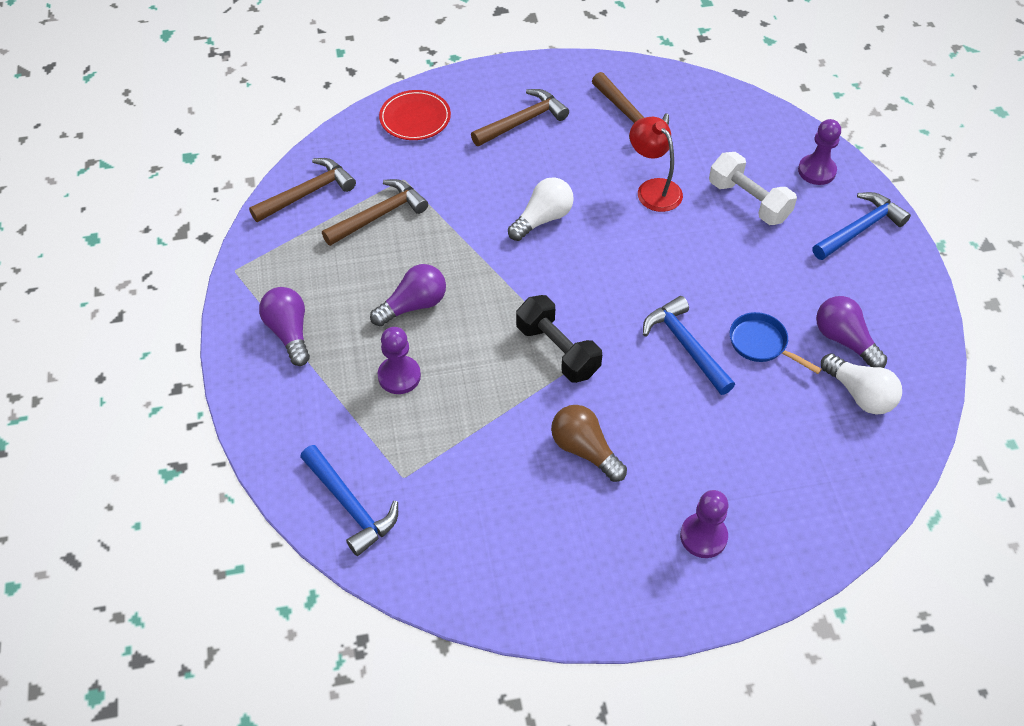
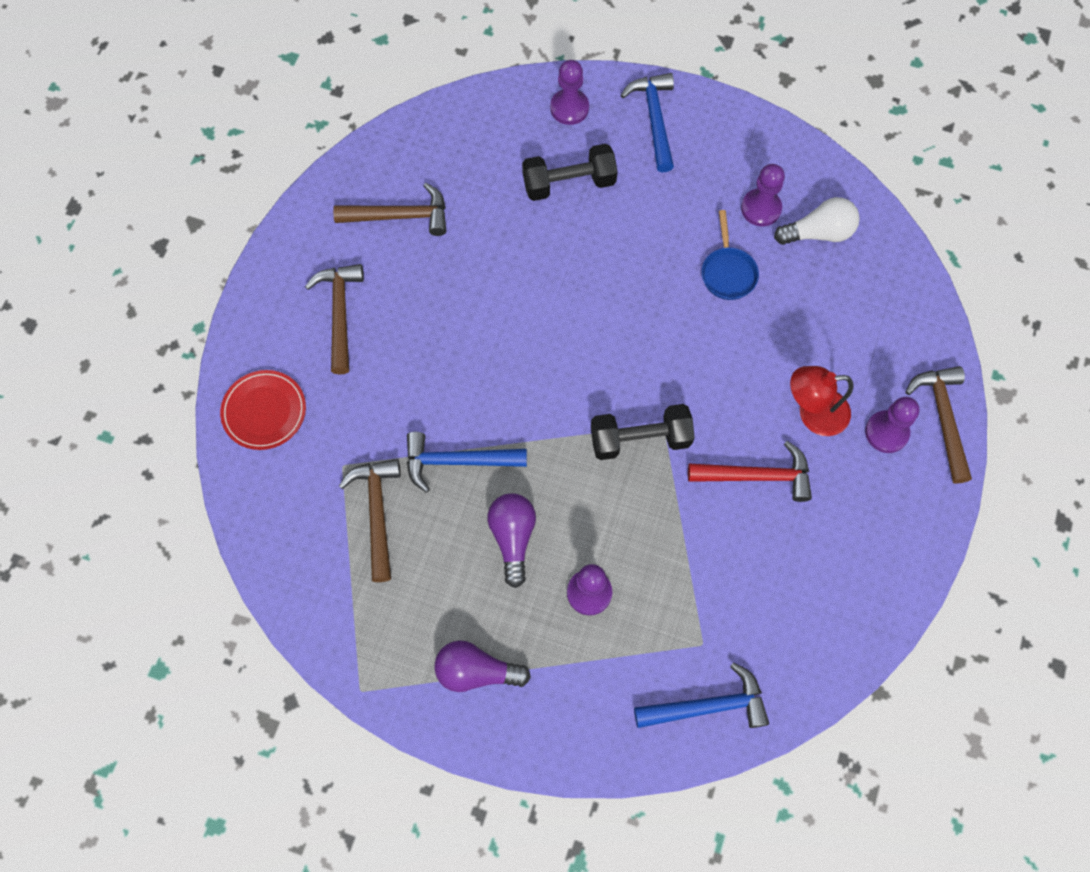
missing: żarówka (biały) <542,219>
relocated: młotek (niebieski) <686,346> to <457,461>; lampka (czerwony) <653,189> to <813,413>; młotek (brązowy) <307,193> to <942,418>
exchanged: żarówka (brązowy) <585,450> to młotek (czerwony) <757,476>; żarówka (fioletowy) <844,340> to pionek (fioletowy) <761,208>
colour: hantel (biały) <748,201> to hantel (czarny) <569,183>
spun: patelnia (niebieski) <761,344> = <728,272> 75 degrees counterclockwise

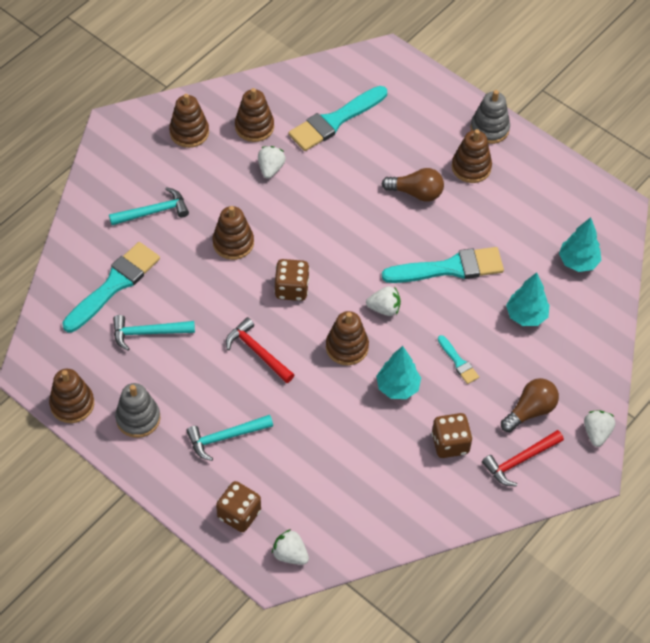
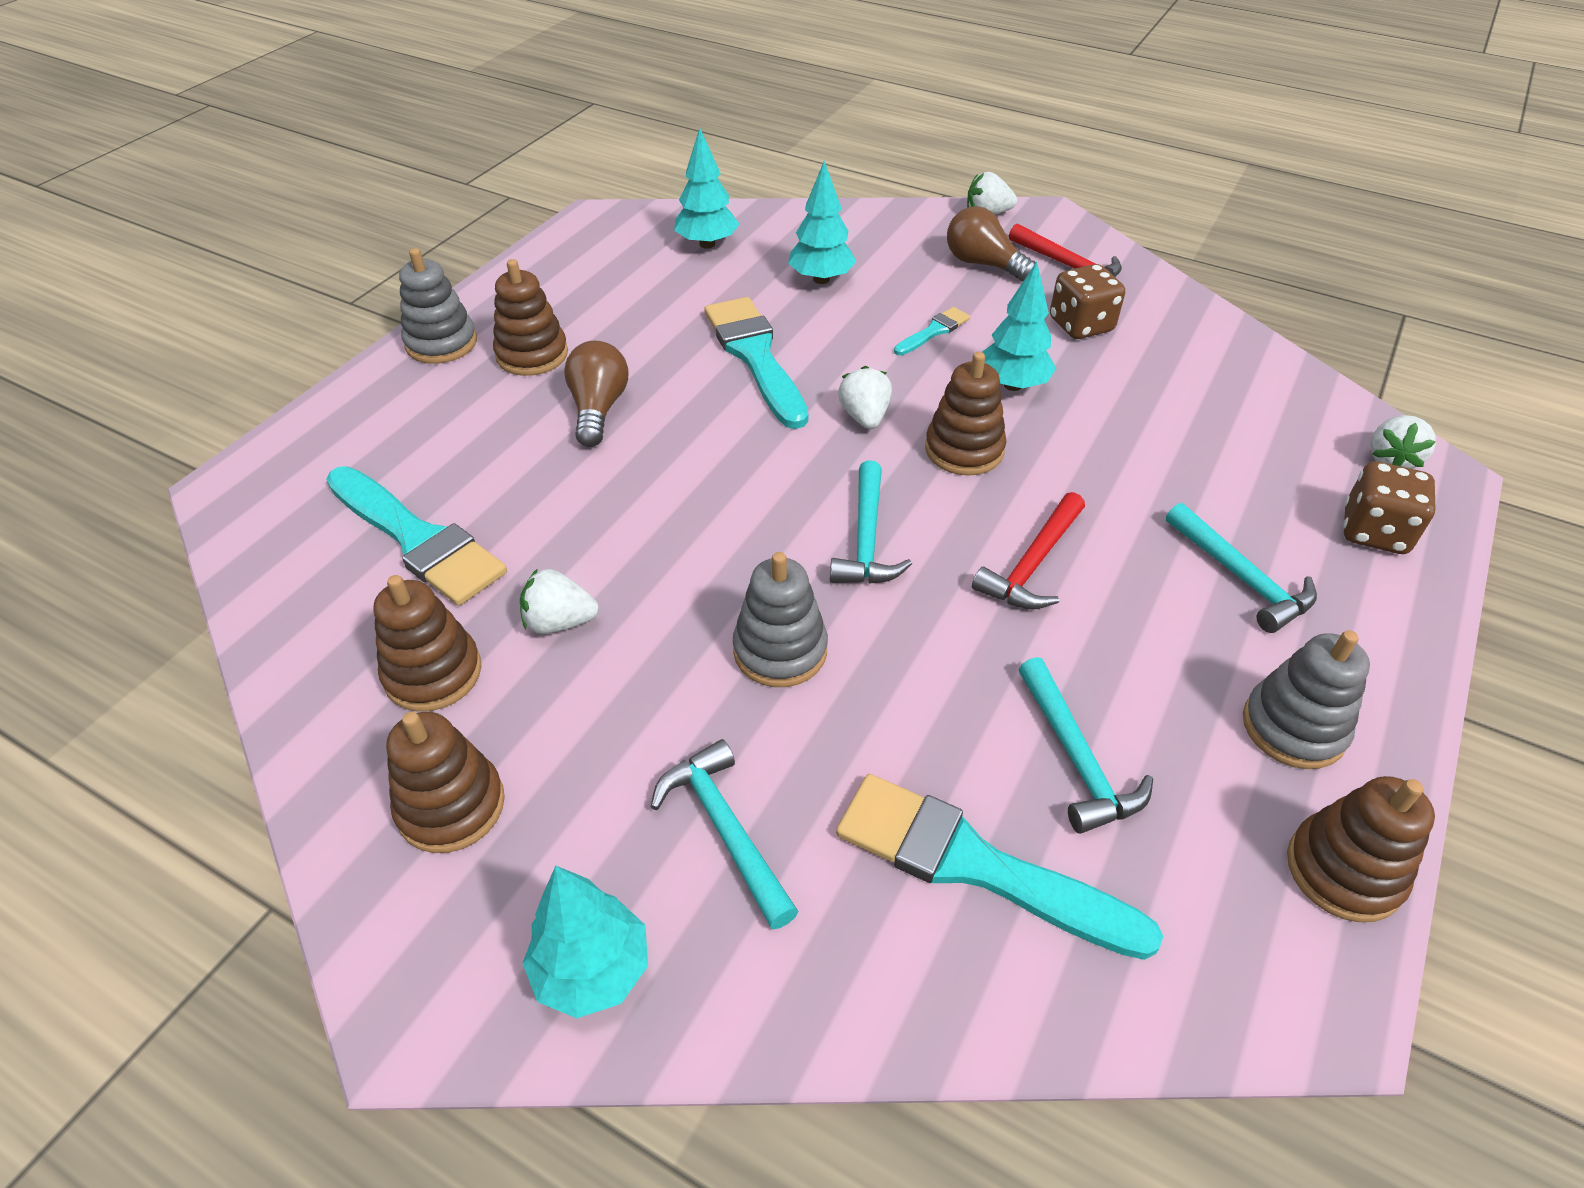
appeared: drzewko (turkusowy) <592,970>
exchanged: kostka do gry (brązowy) <292,289> to młotek (turkusowy) <867,539>
colour: zabawka nakładanka (brązowy) <233,243> to zabawka nakładanka (szary) <780,650>

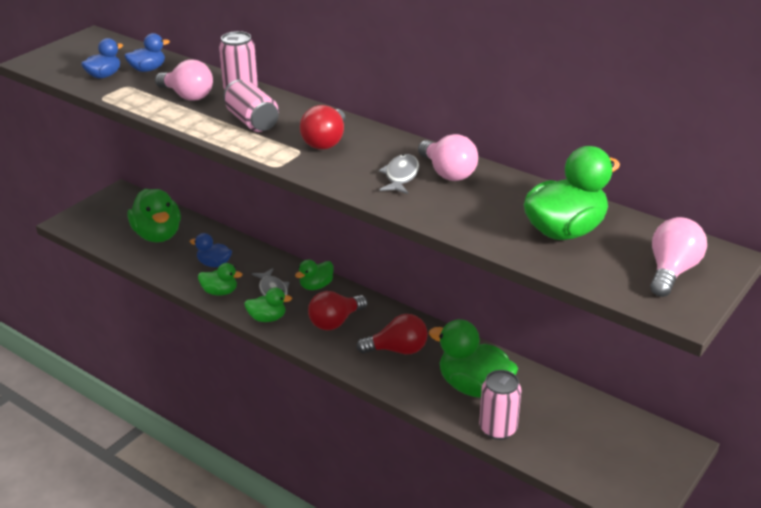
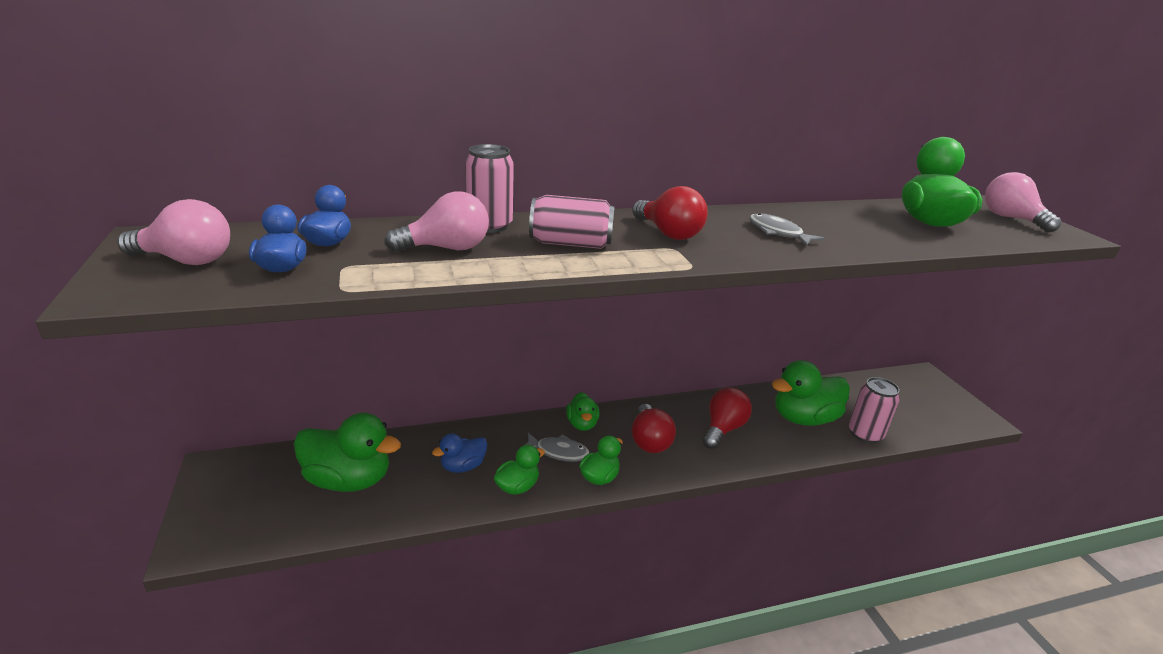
relocated: żarówka (różowy) <448,173> to <186,260>

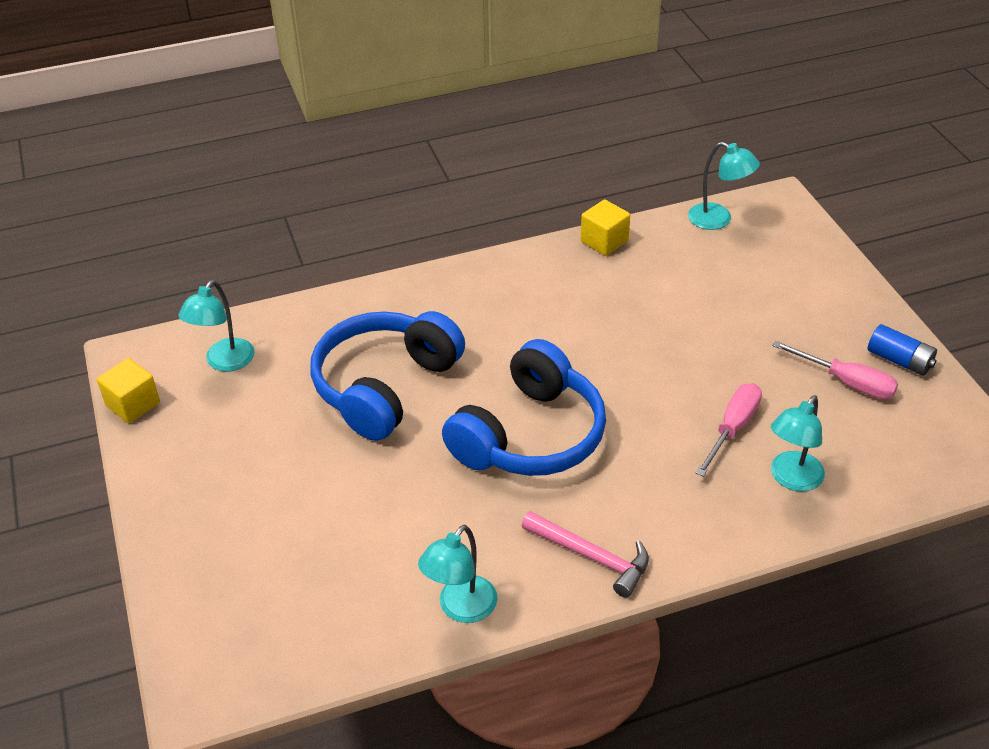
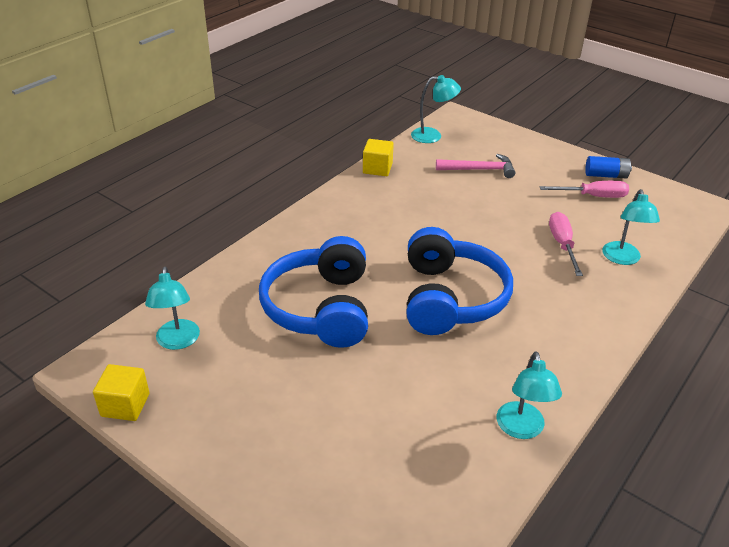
relocated: młotek (różowy) <591,557> to <479,170>

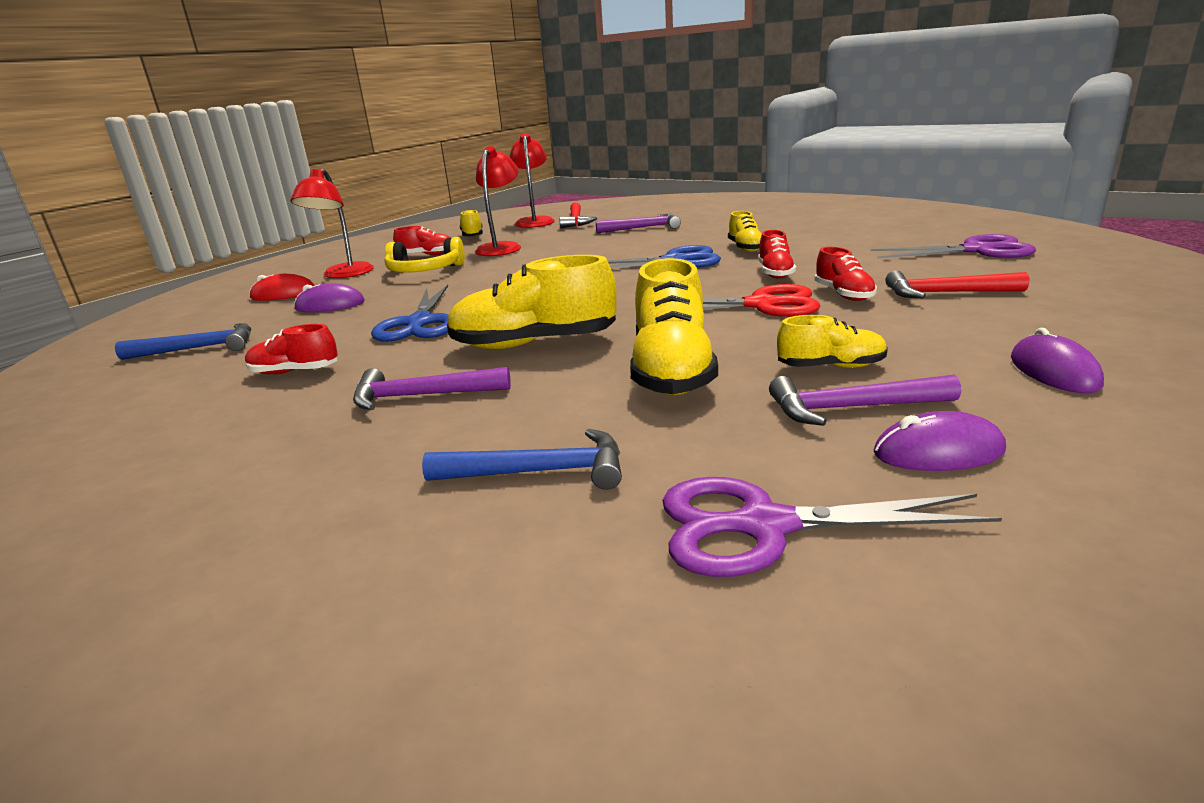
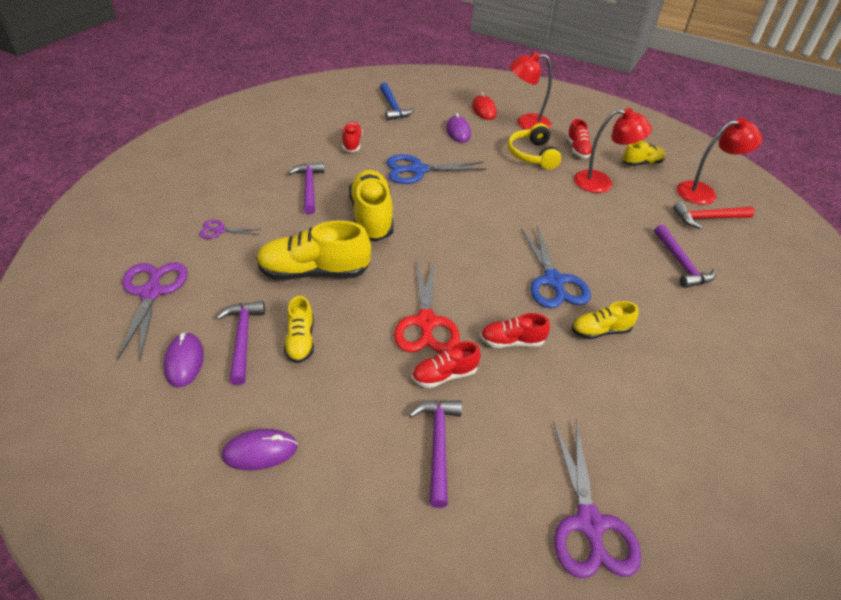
exchanged: młotek (niebieski) <539,472> to nożyczki (fioletowy) <220,230>
colour: młotek (czerwony) <946,293> to młotek (fioletowy) <438,445>

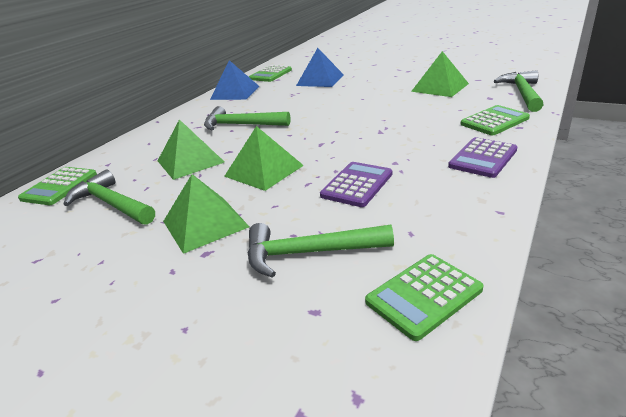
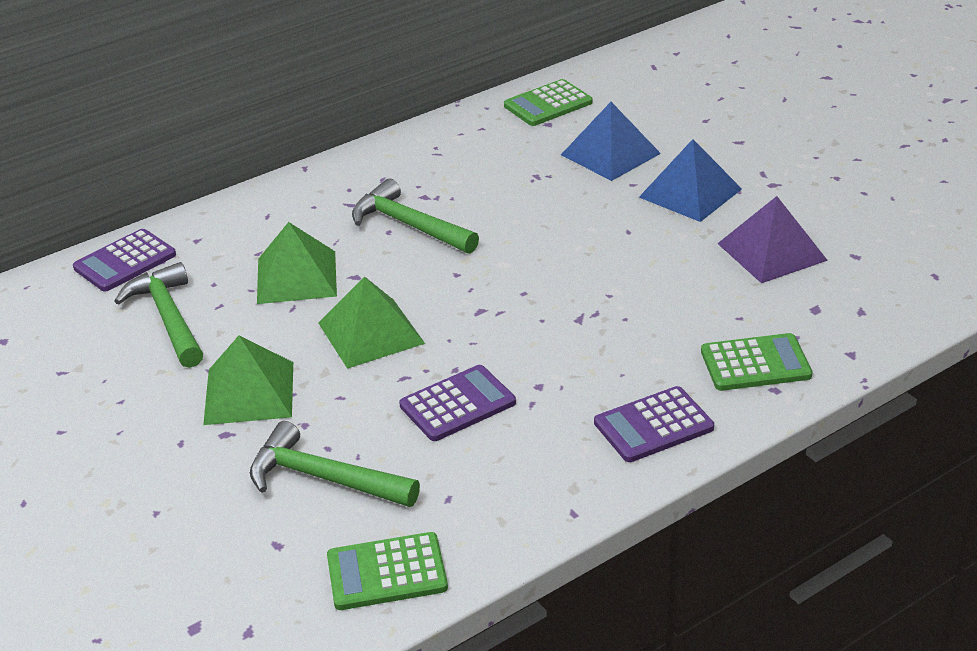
missing: młotek (zielony) <522,93>
relocated: piramida (niebieski) <235,92> to <690,193>
colour: kalkulator (zielony) <59,186> to kalkulator (fioletowy) <125,261>; piramida (zielony) <440,87> to piramida (fioletowy) <772,251>

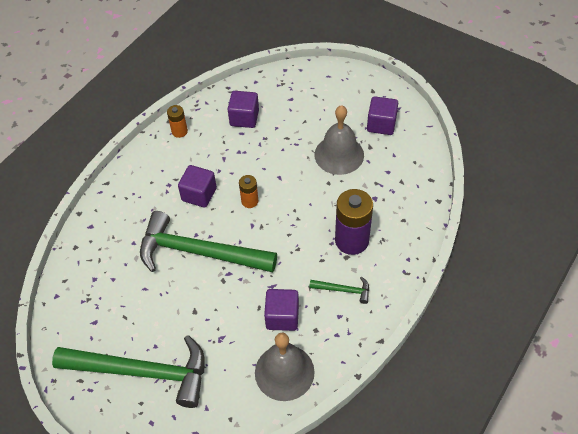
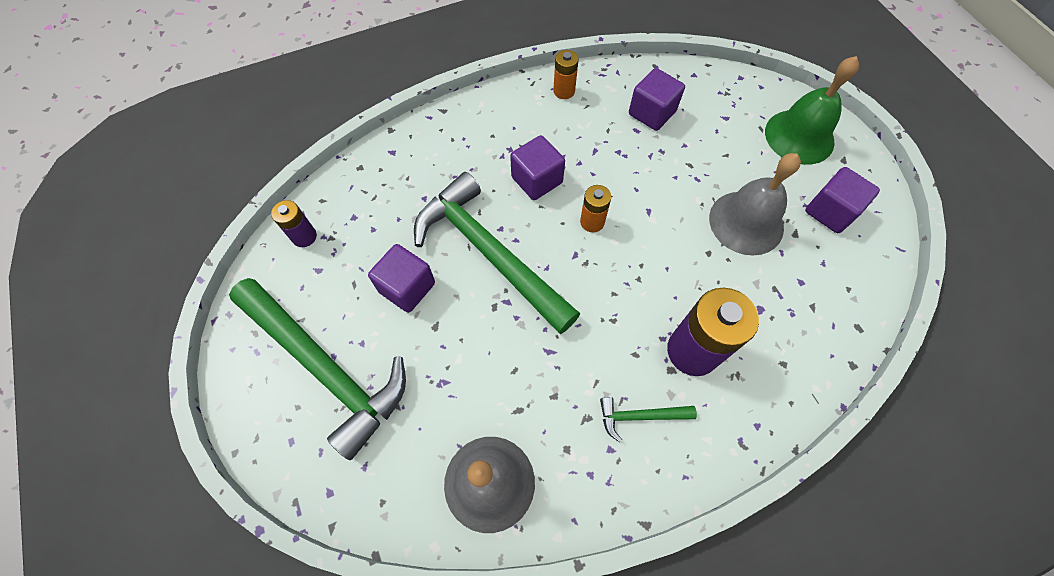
appeared: bateria (fioletowy) <304,236>; dzwonek (zielony) <799,136>
relocated: sześcian (fioletowy) <282,317> to <407,287>
spun: młotek (zielony) <344,290> = <639,416> 135 degrees clockwise

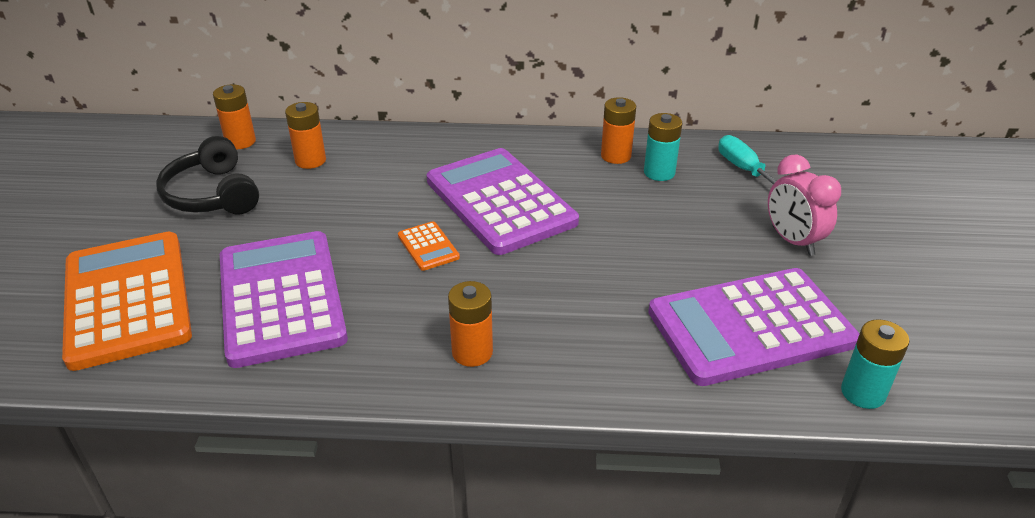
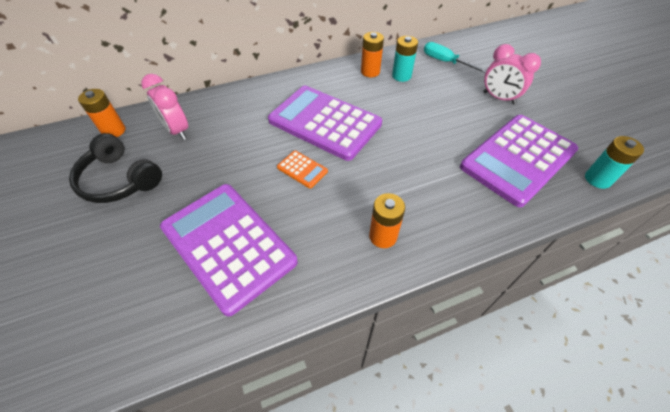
missing: kalkulator (pomarańczowy) <127,299>
exchanged: bateria (pomarańczowy) <310,160> to budzik (różowy) <177,130>

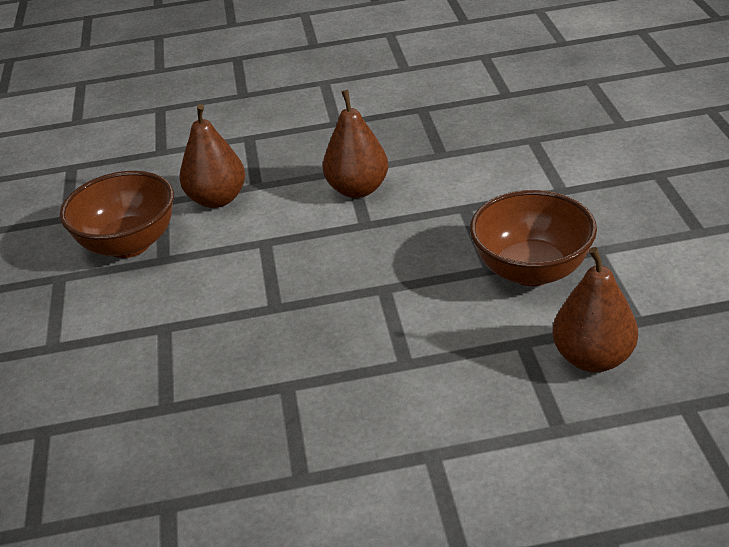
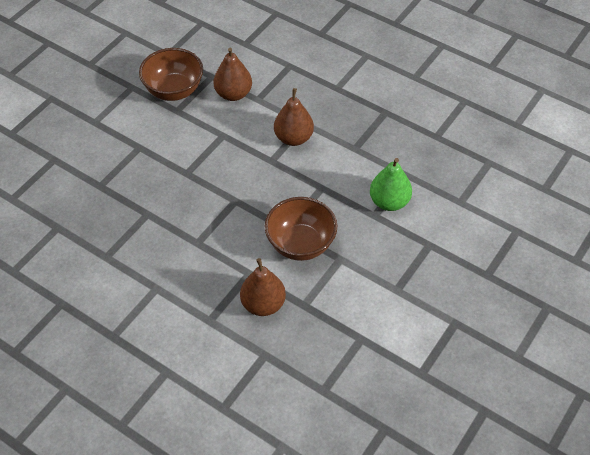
appeared: gruszka (zielony) <389,202>

